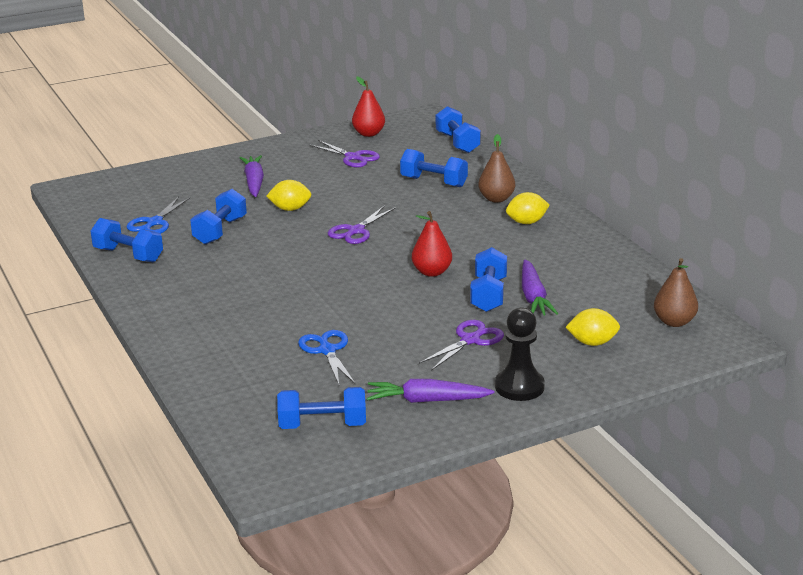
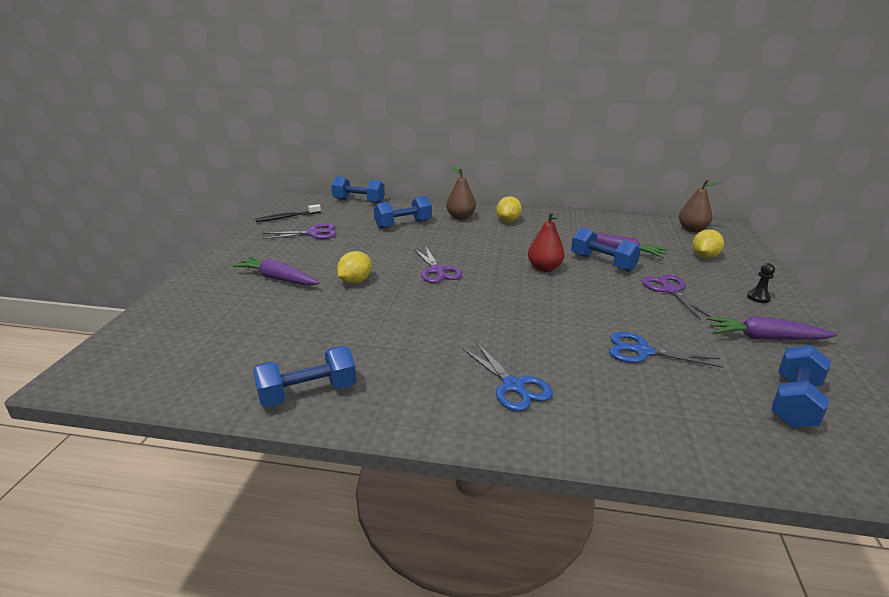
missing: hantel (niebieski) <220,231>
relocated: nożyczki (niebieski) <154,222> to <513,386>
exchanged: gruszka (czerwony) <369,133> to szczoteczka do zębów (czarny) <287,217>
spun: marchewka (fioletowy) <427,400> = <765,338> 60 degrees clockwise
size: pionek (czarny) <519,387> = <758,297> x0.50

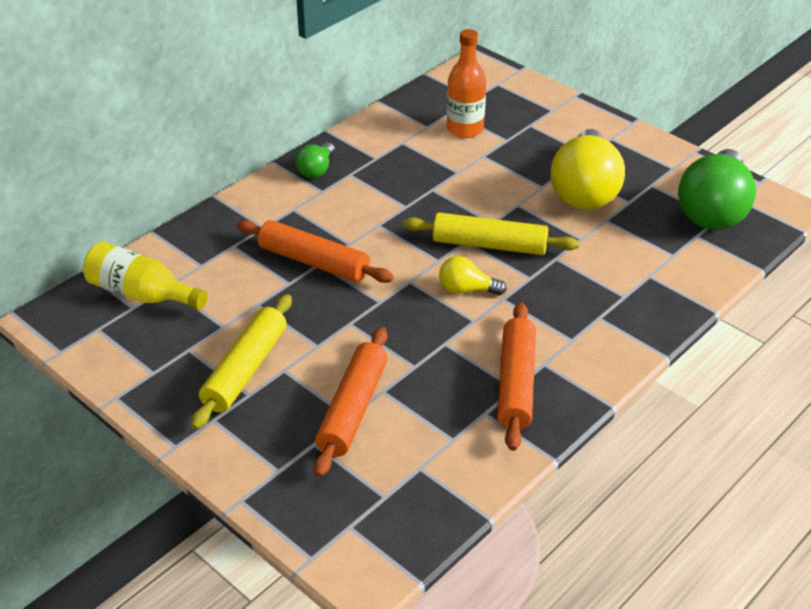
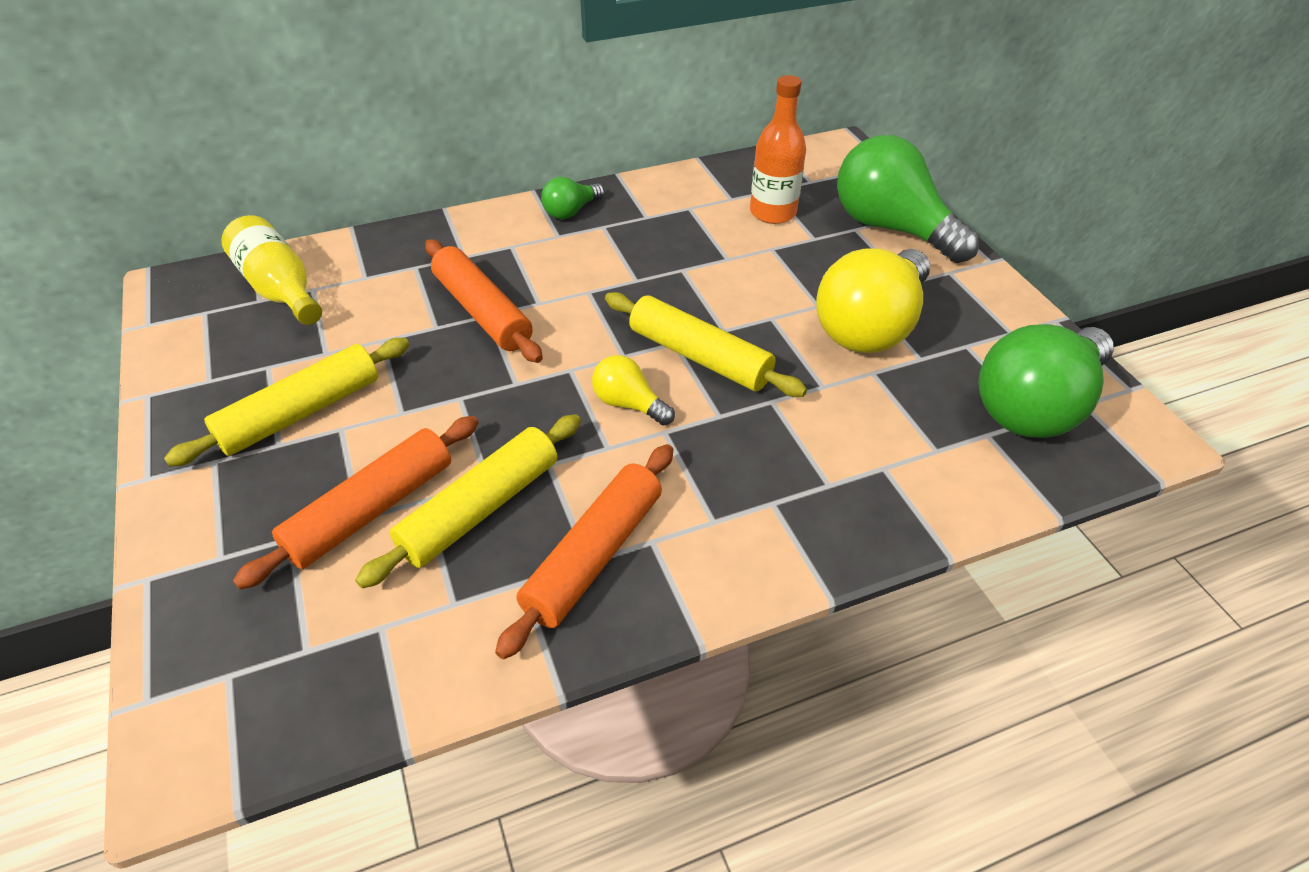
appeared: wałek do ciasta (żółty) <480,508>; żarówka (zielony) <892,228>

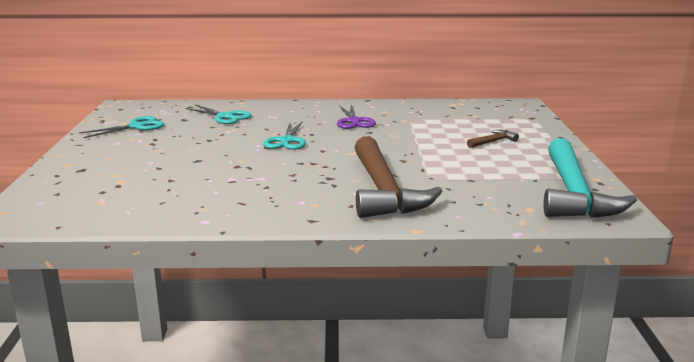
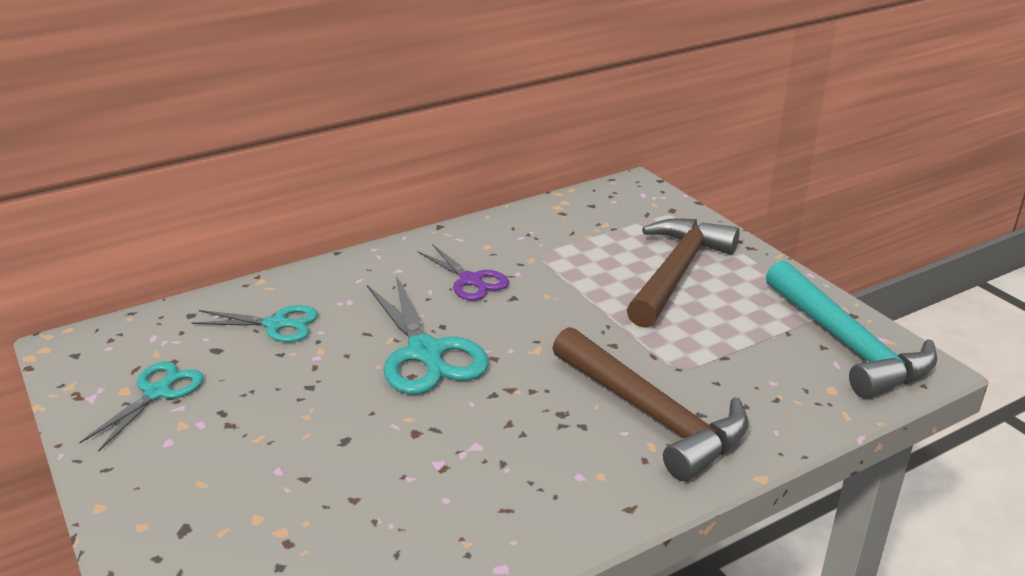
size: nożyczki (turkusowy) <286,141> = <426,353> x1.61; młotek (brązowy) <493,141> = <676,272> x2.47

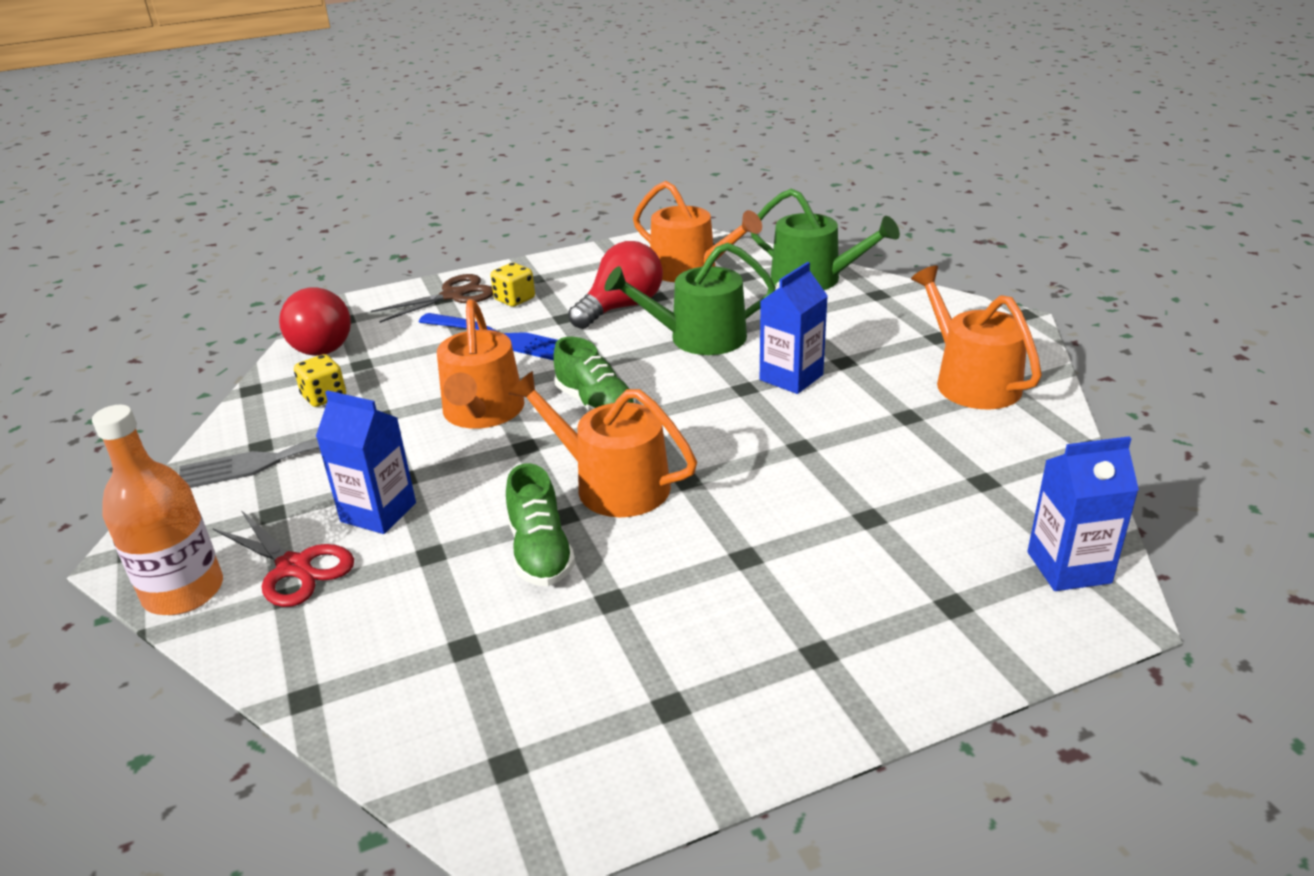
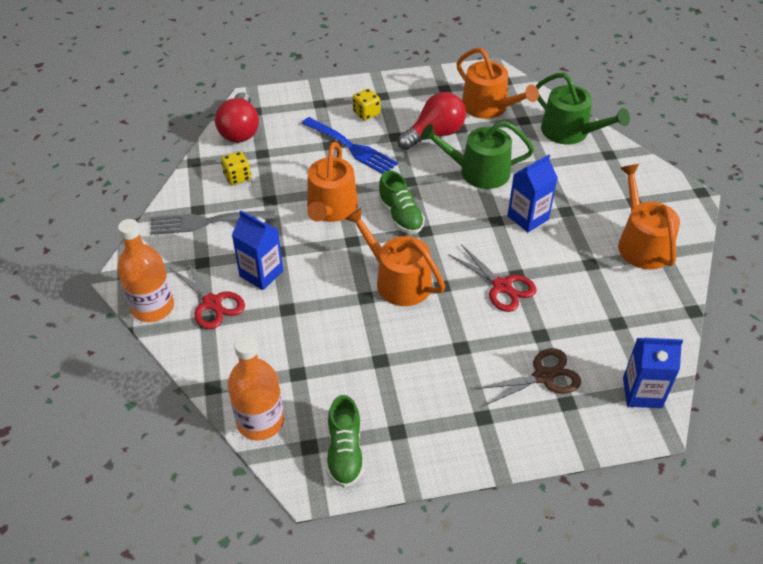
appeared: butelka (pomarańczowy) <260,421>; nożyczki (czerwony) <501,286>
relocated: but (zielony) <540,552> to <345,452>; nożyczki (brązowy) <453,296> to <543,376>

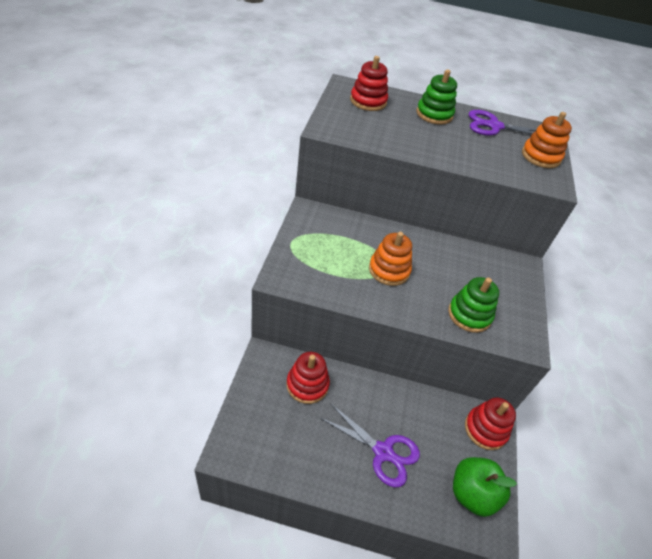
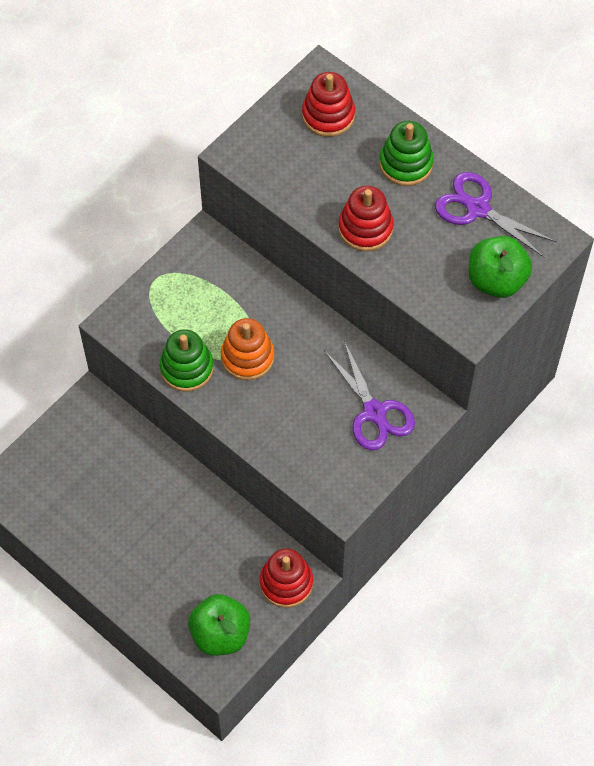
relocated: zabawka nakładanka (zielony) <469,315> to <187,368>; nożyczki (fioletowy) <383,452> to <374,412>; zabawka nakładanka (czerwony) <307,385> to <365,228>
exchanged: zabawka nakładanka (pomarańczowy) <540,156> to jabłko (zielony) <496,280>

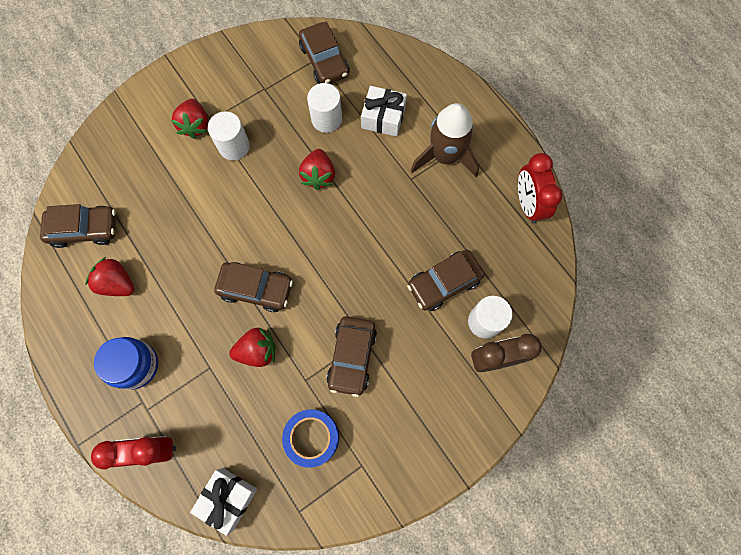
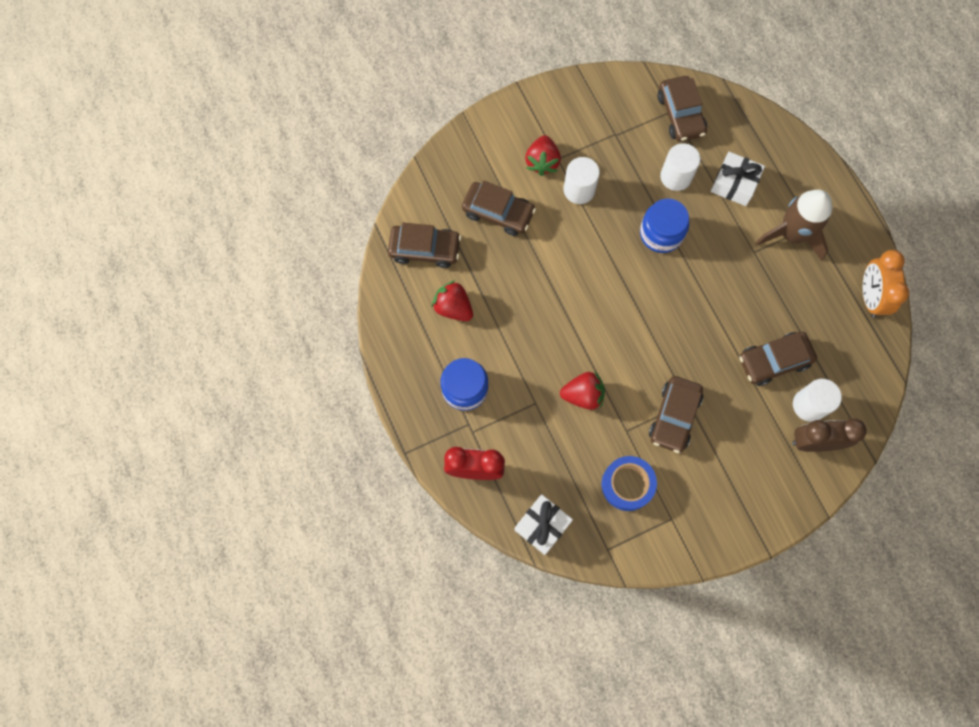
relocated: samochód (brązowy) <256,289> to <498,212>
exchanged: truskawka (czerwony) <318,175> to słoik (niebieski) <661,233>
colour: budzik (czerwony) <528,204> to budzik (pomarańczowy) <870,297>

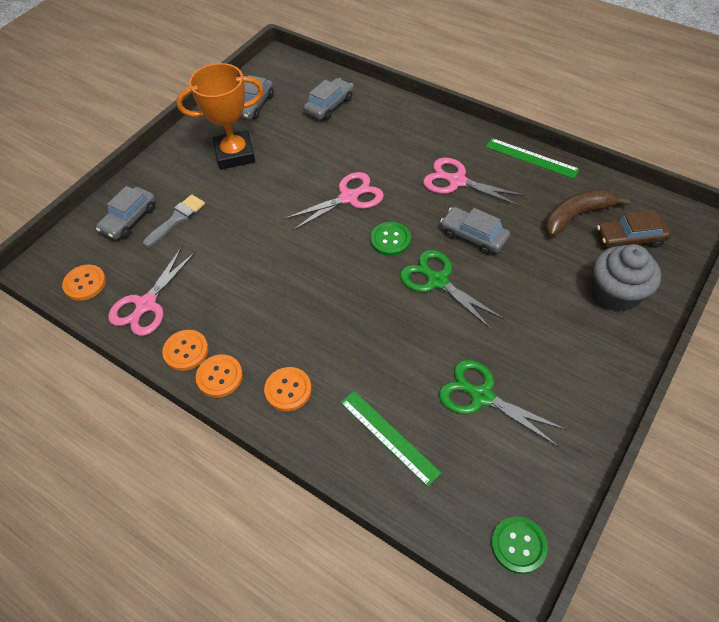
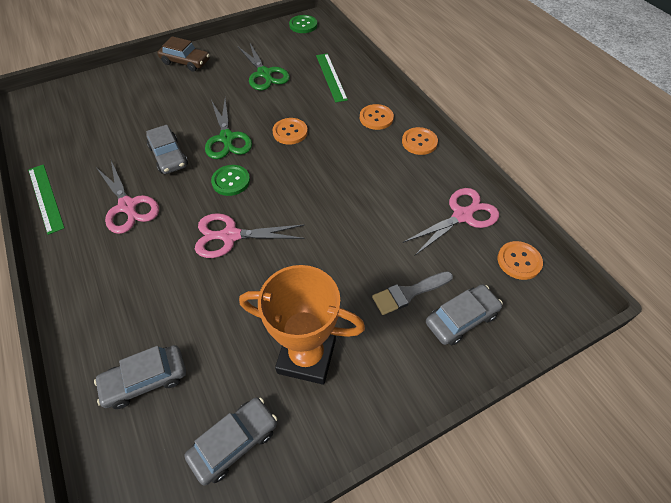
missing: banan (brązowy) <576,216>; muffinka (szary) <617,293>
relocated: samochód (brązowy) <630,238> to <185,62>; guzik (pomarańczowy) <186,351> to <290,132>

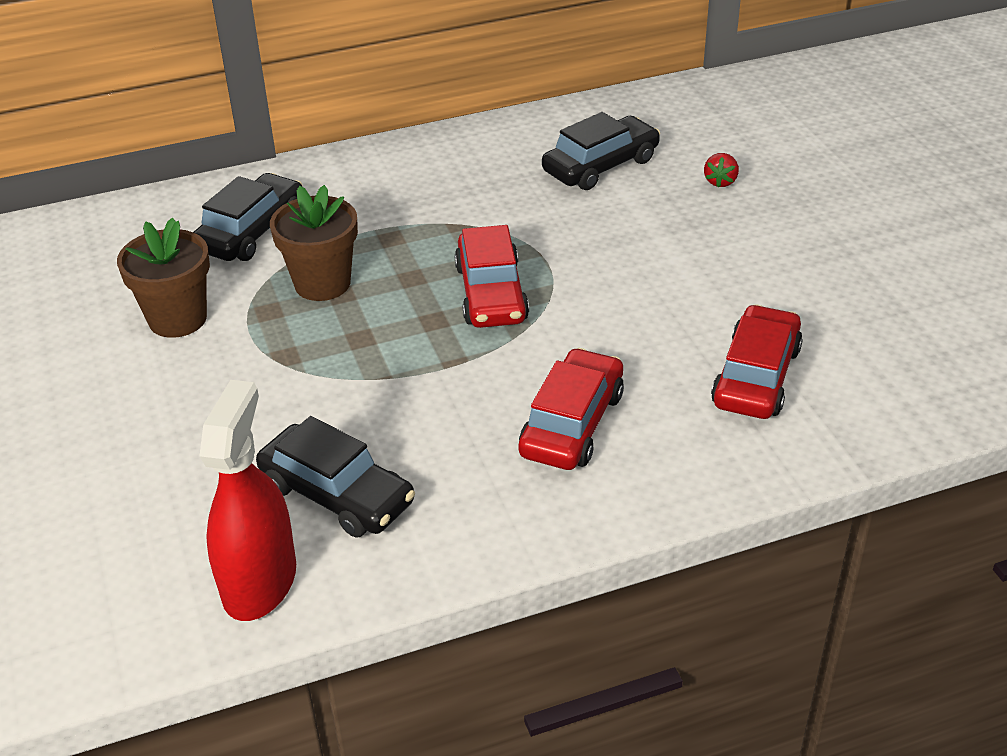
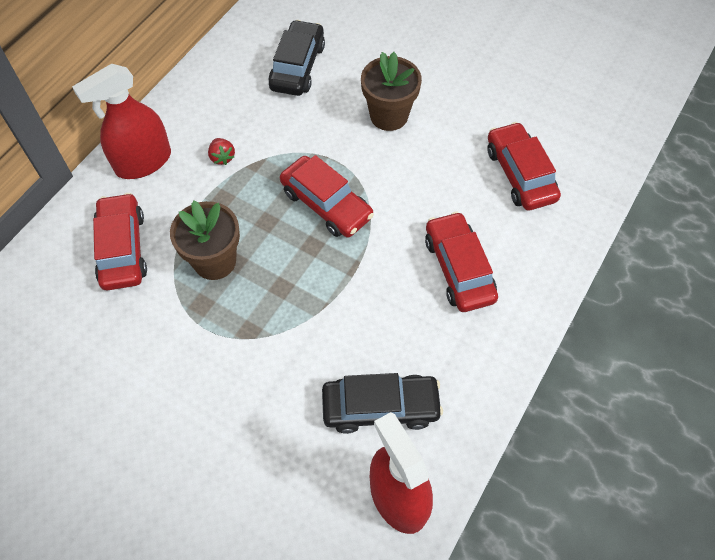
appeared: spryskiwacz (czerwony) <143,162>
relocated: truskawka (czerwony) <720,182> to <222,157>; doniczka (brązowy) <178,319> to <389,116>
colour: samochód (czarny) <251,231> to samochód (czerwony) <122,248>

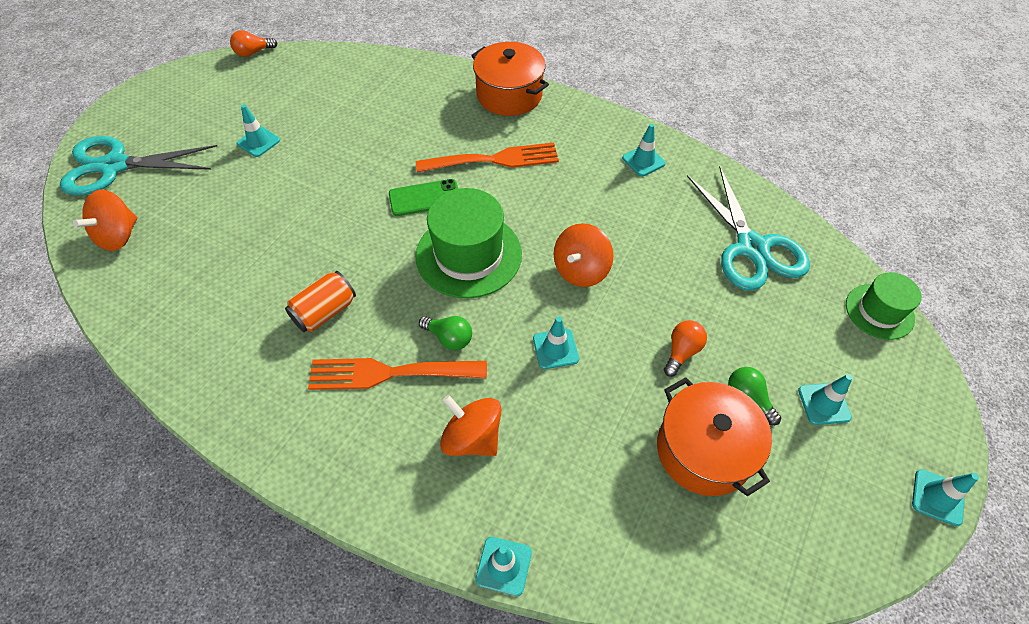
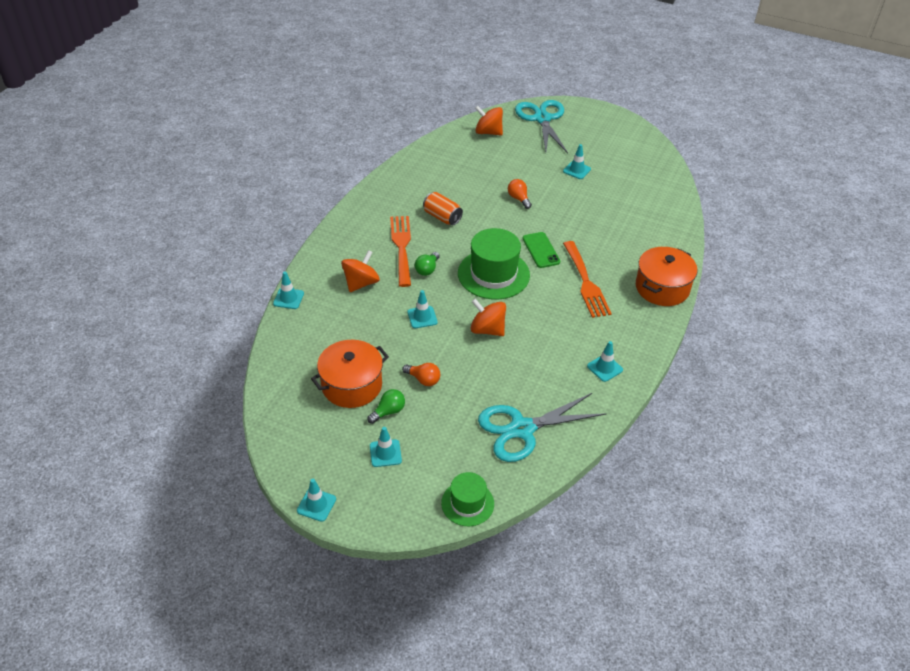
relocated: żarówka (pomarańczowy) <253,52> to <519,199>

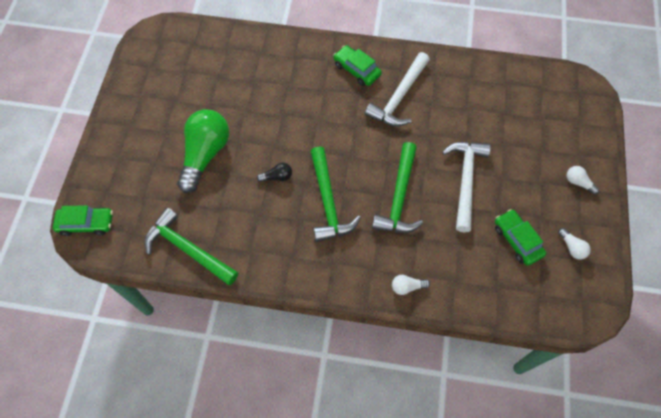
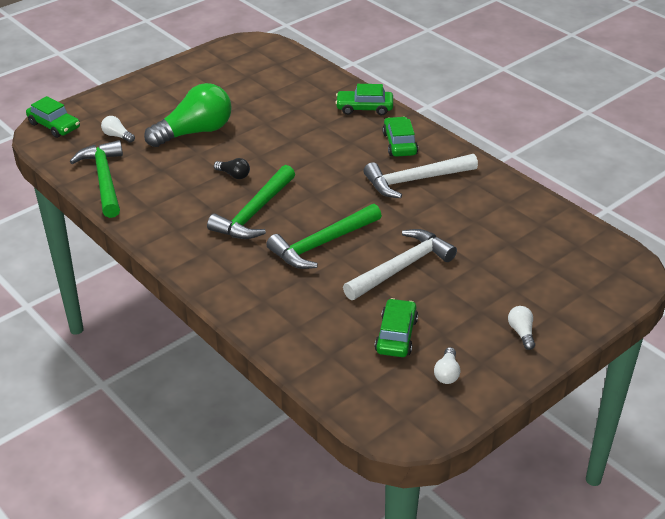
appeared: samochód (zielony) <364,108>
relocated: żarówka (biały) <407,287> to <117,136>

